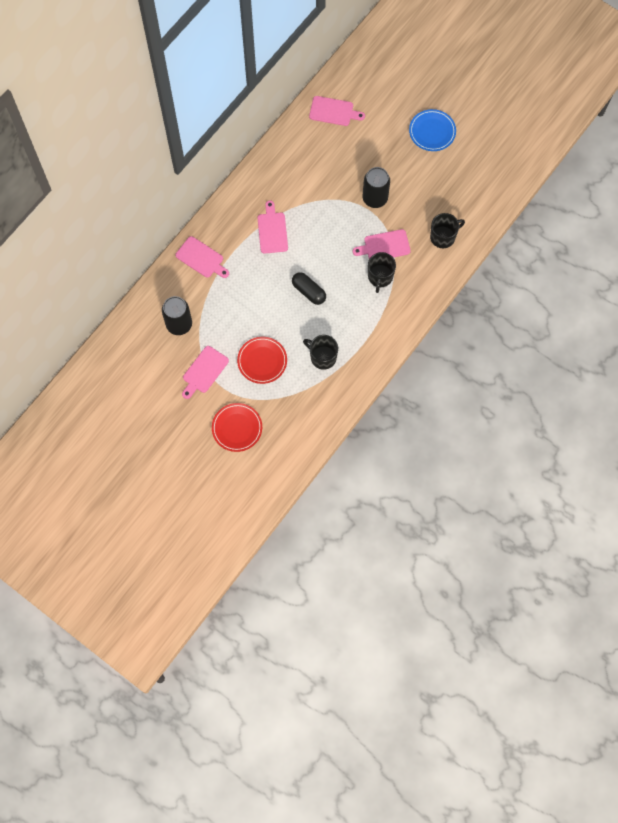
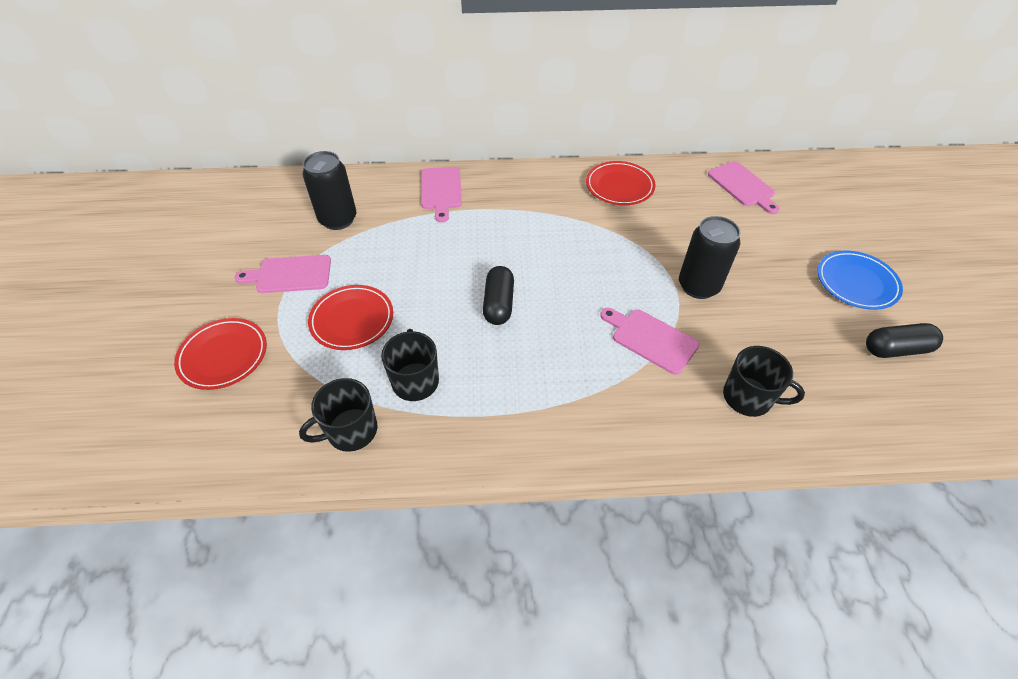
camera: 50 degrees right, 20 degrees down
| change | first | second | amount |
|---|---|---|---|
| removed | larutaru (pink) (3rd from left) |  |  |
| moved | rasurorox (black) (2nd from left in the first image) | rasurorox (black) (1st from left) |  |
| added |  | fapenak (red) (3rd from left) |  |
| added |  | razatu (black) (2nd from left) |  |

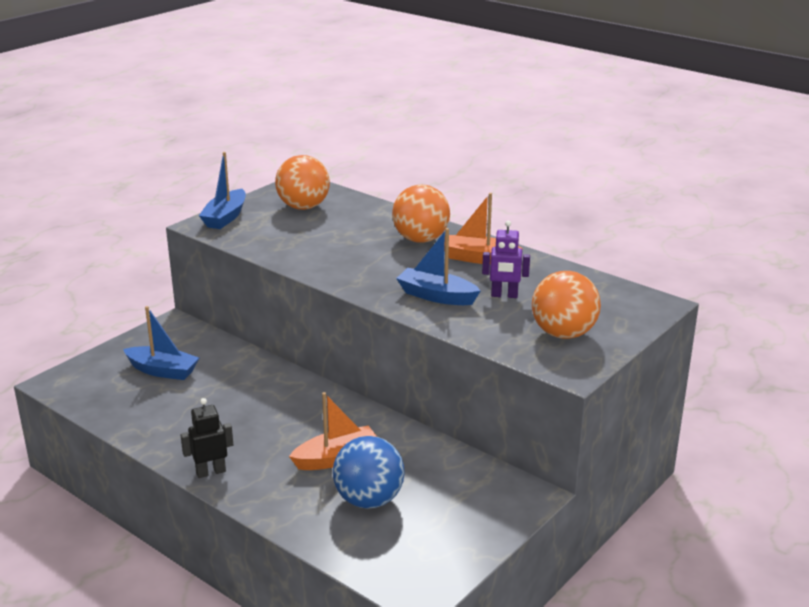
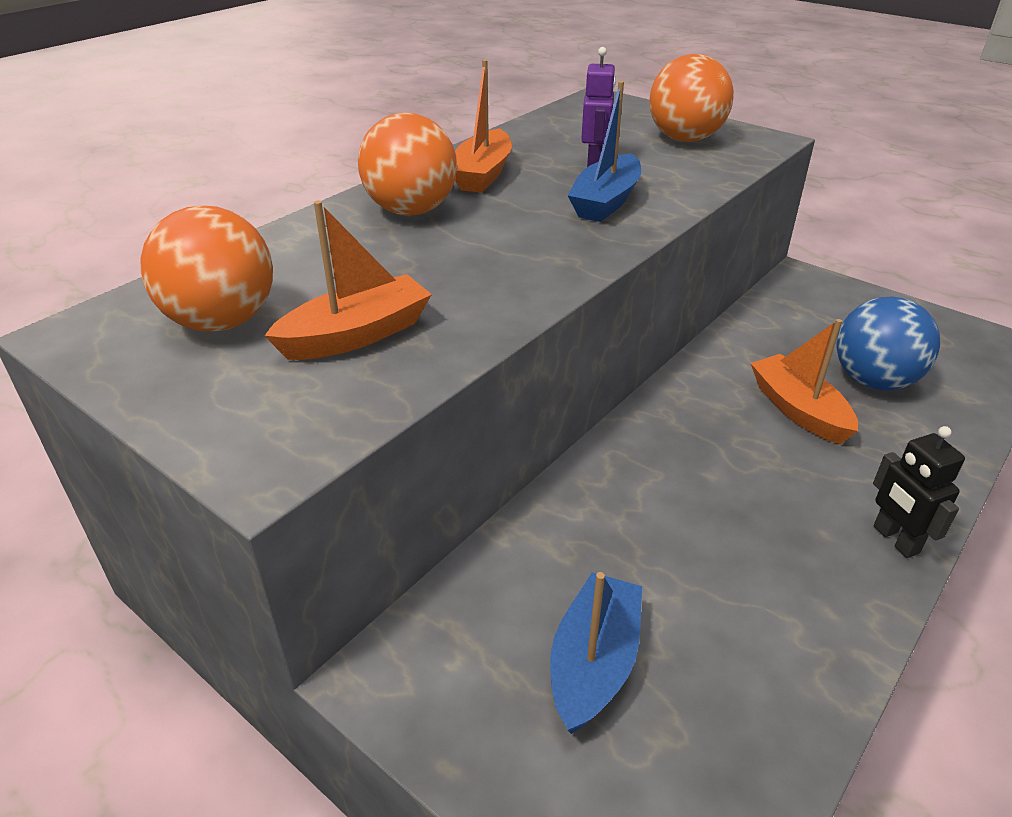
camera: 90 degrees left, 10 degrees up
| change | first | second | amount |
|---|---|---|---|
| removed | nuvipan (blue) (2nd from left) |  |  |
| added |  | nuvipan (orange) (1st from left) |  |

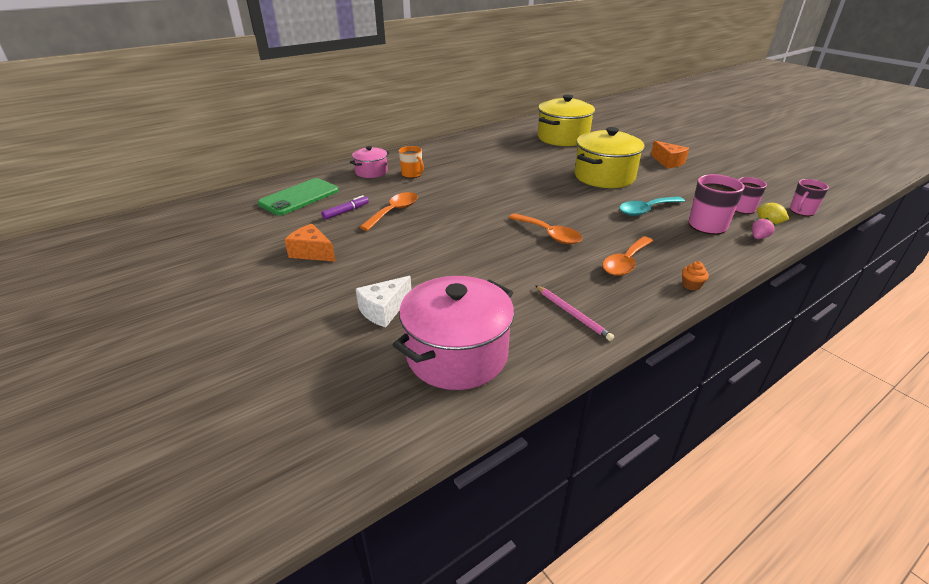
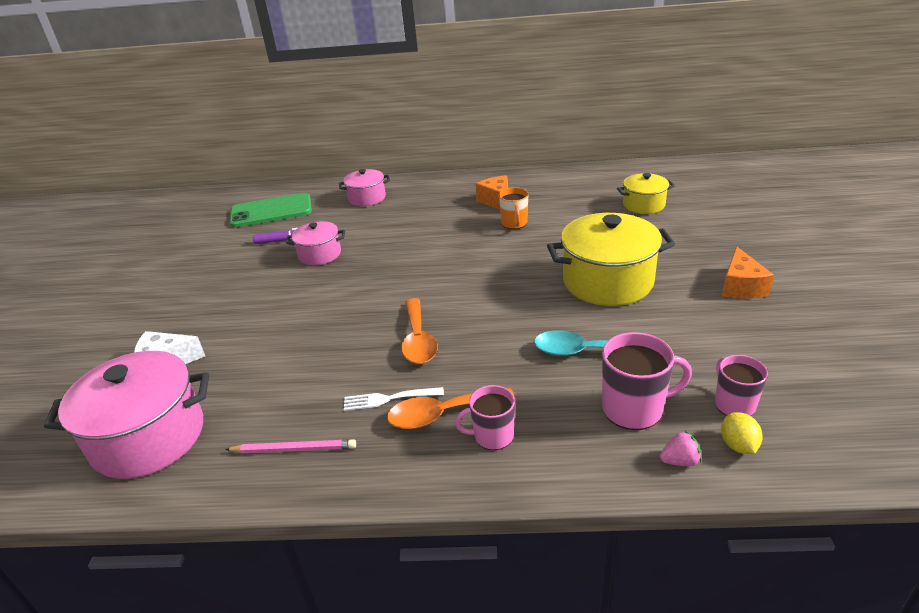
camera: 40 degrees right, 0 degrees up
| change | first | second | amount |
|---|---|---|---|
| resized | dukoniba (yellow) (1st from left in the first image) | dukoniba (yellow) (2nd from left) | x0.55 |
| moved | rasurorox (orange) |  |  |
| moved | rasurorox (pink) (3rd from left in the first image) | rasurorox (pink) (1st from left) |  |
| replaced | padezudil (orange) (1st from left) | dukoniba (pink) (2nd from left) |  |
| moved | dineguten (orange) (1st from left) |  |  |
| removed | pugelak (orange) |  |  |
| turned | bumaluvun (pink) |  | 90 degrees counterclockwise |
| added |  | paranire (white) |  |

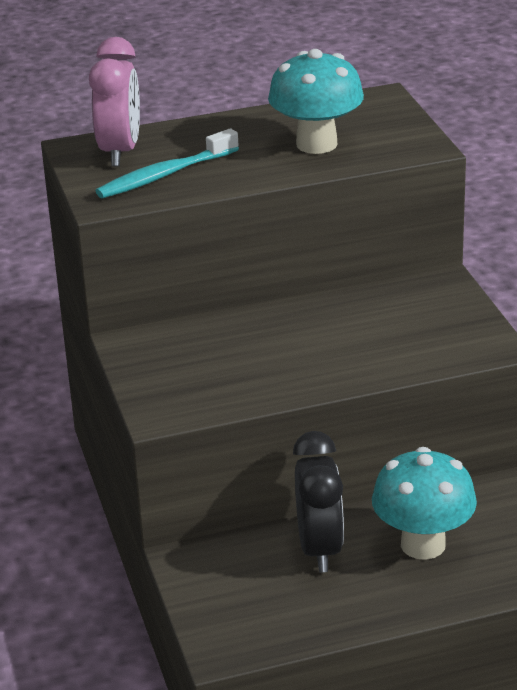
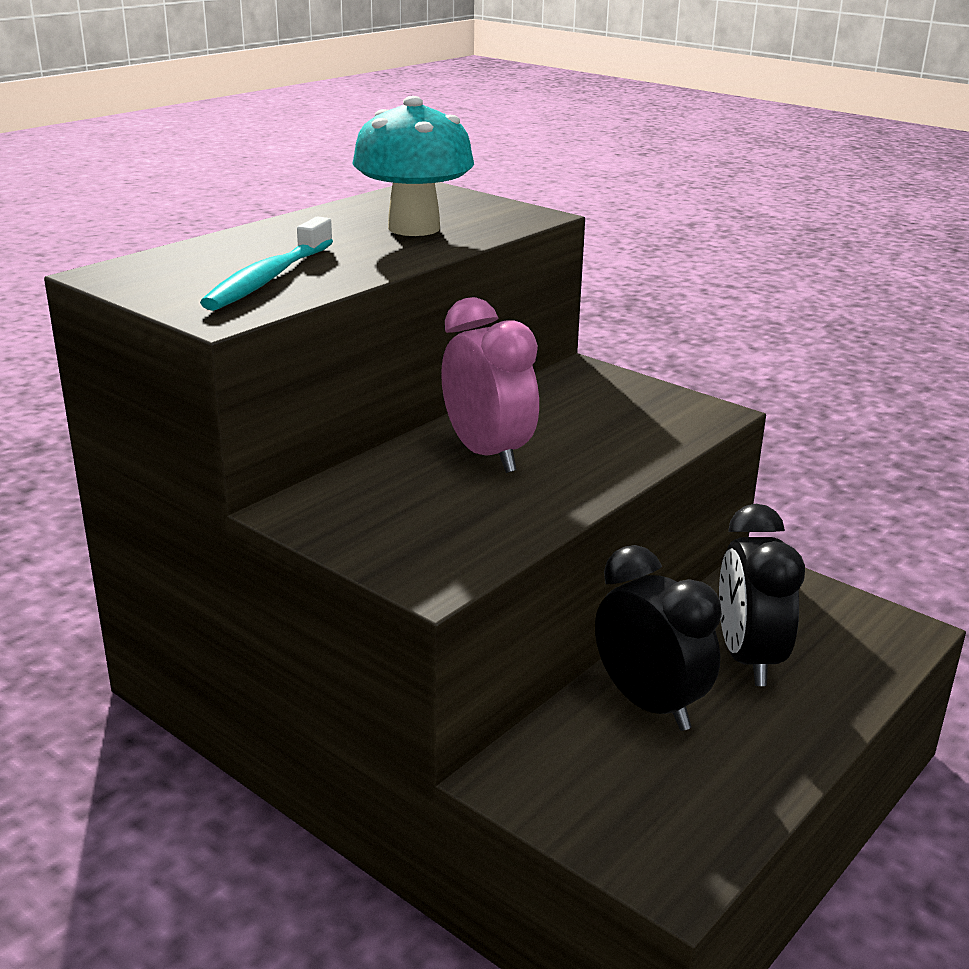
camera: 35 degrees left, 5 degrees down
| change | first | second | amount |
|---|---|---|---|
| moved | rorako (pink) |  |  |
| replaced | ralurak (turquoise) (2nd from left) | rorako (black) (2nd from left) |  |

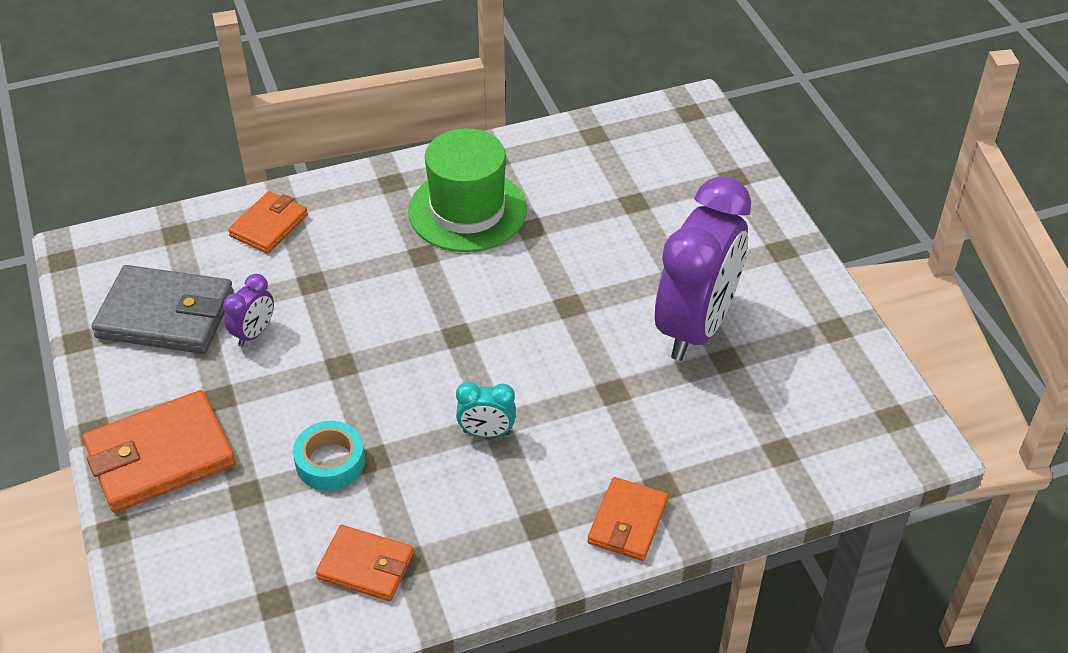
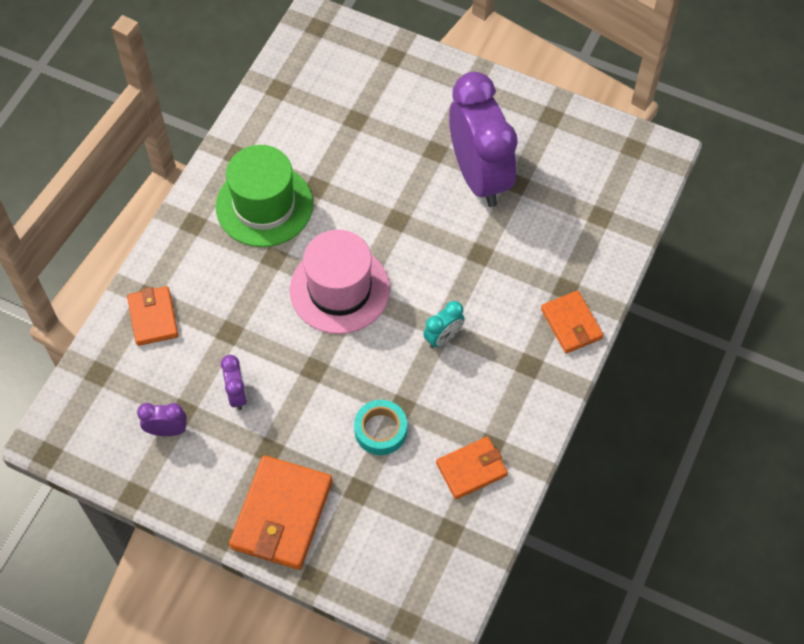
camera: 45 degrees left, 15 degrees up
| change | first | second | amount |
|---|---|---|---|
| replaced | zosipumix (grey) | rorako (purple) (1st from left) |  |
| added |  | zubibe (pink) |  |

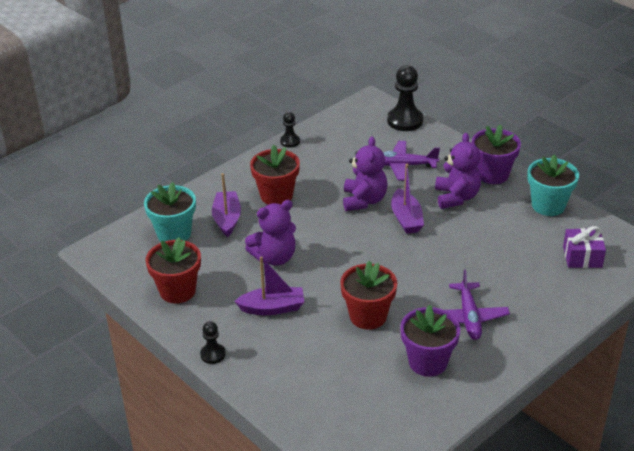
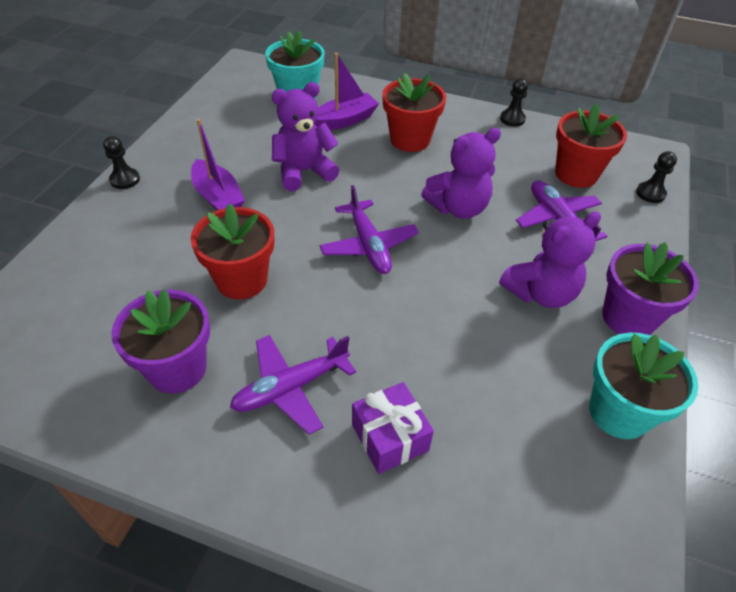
camera: 60 degrees right, 10 degrees up
| change | first | second | amount |
|---|---|---|---|
| resized | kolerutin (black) (3rd from left) |  | x0.54 |
| removed | nuvipan (purple) (3rd from left) |  |  |
| turned | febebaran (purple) (1st from left) |  | 120 degrees clockwise |
| moved | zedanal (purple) |  |  |
| moved | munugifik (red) (1st from left in the first image) | munugifik (red) (3rd from left) |  |
| added |  | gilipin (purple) (2nd from left) |  |

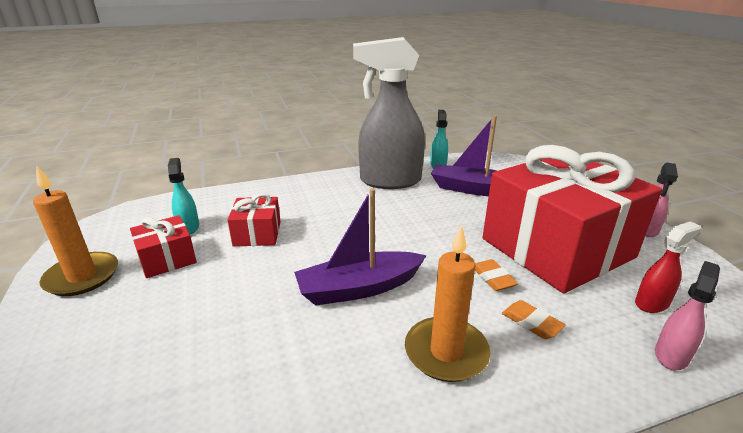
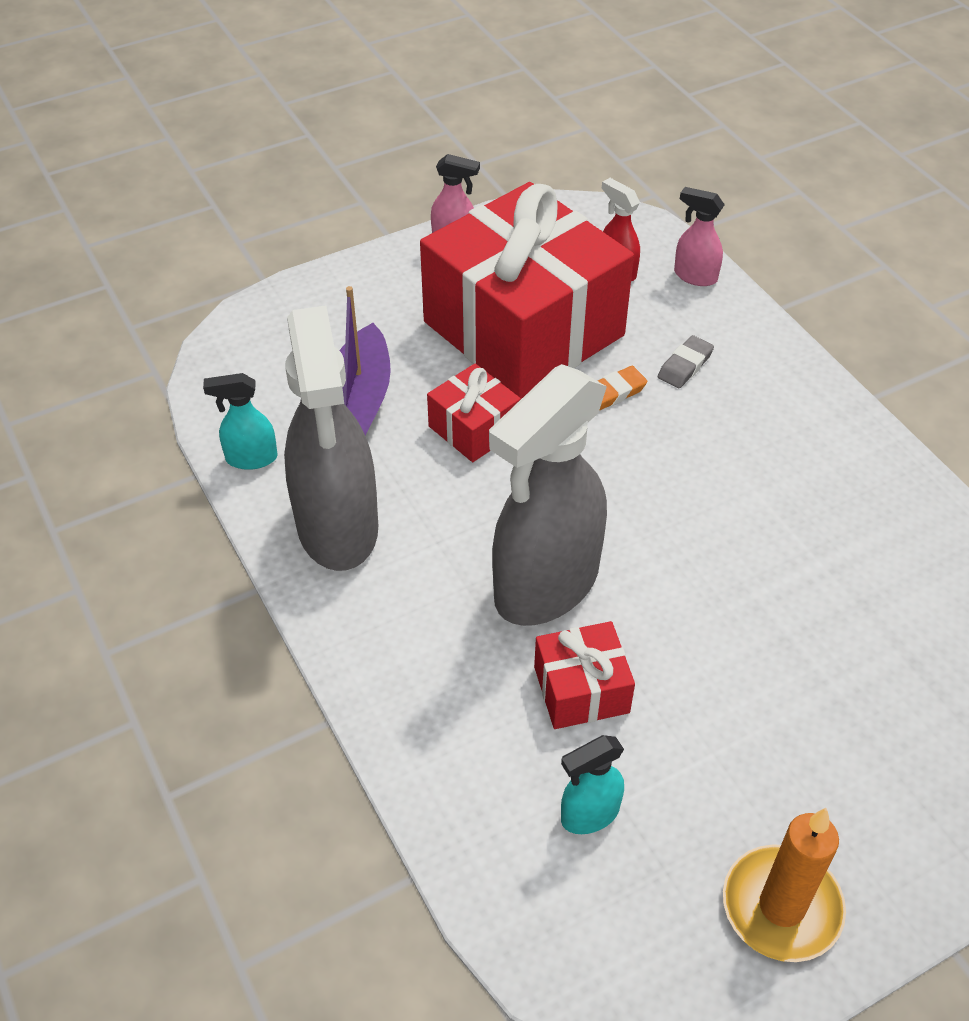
camera: 100 degrees left, 20 degrees up
| change | first | second | amount |
|---|---|---|---|
| removed | nuvipan (purple) (1st from left) |  |  |
| moved | zedanal (red) (1st from left) |  |  |
| removed | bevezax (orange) (2nd from left) |  |  |
| recoloured | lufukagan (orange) (2nd from left) | lufukagan (grey) |  |
| added |  | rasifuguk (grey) (2nd from left) |  |

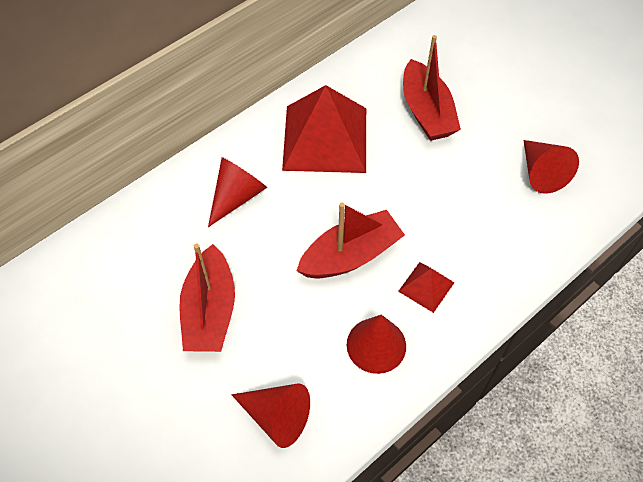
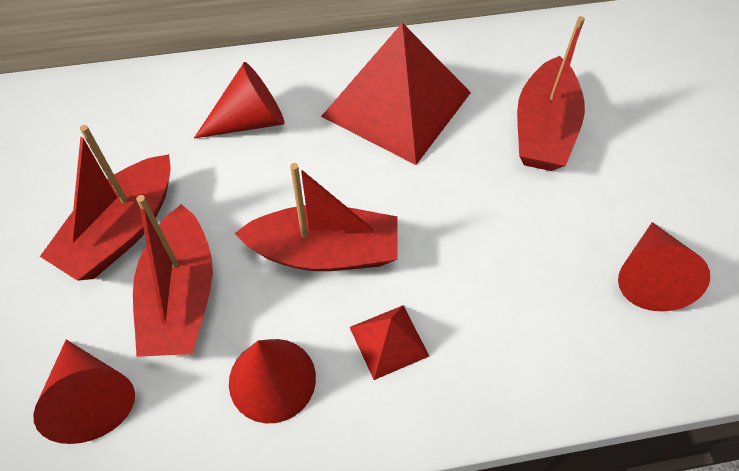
camera: 30 degrees right, 0 degrees up
| change | first | second | amount |
|---|---|---|---|
| added |  | nuvipan (red) (2nd from left) |  |

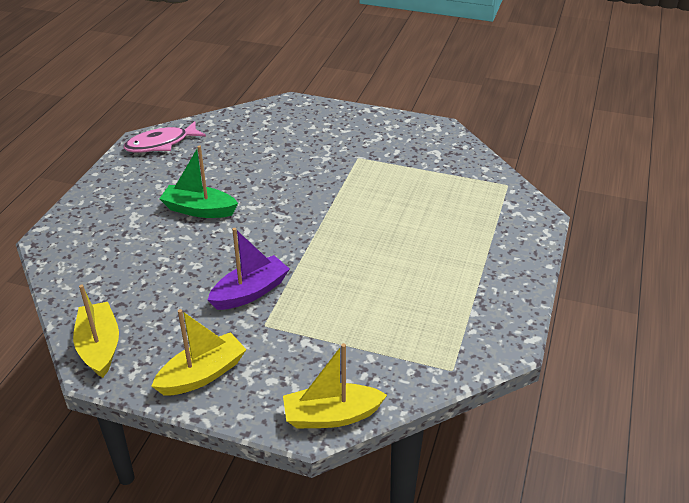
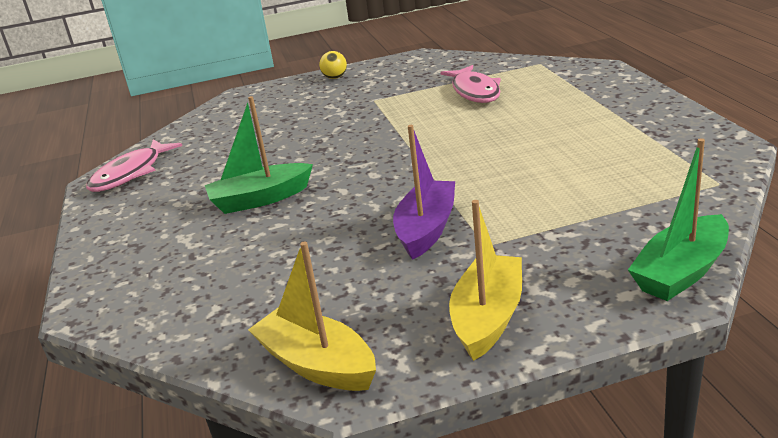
camera: 30 degrees left, 10 degrees down
| change | first | second | amount |
|---|---|---|---|
| recoloured | nuvipan (yellow) (3rd from left) | nuvipan (green) (2nd from left) |  |
| added |  | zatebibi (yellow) |  |
| added |  | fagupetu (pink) (2nd from left) |  |

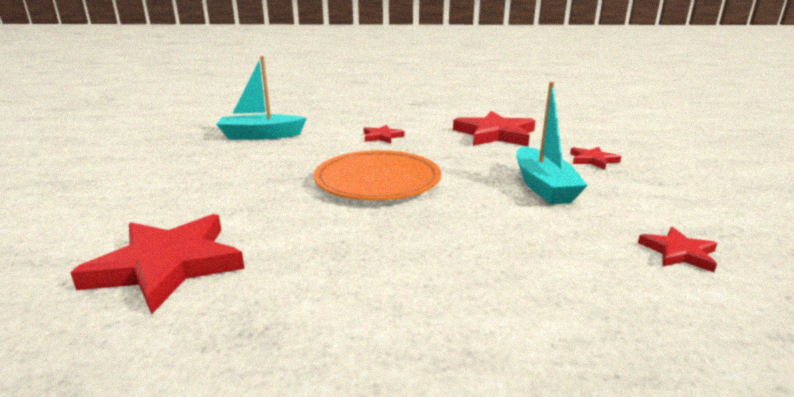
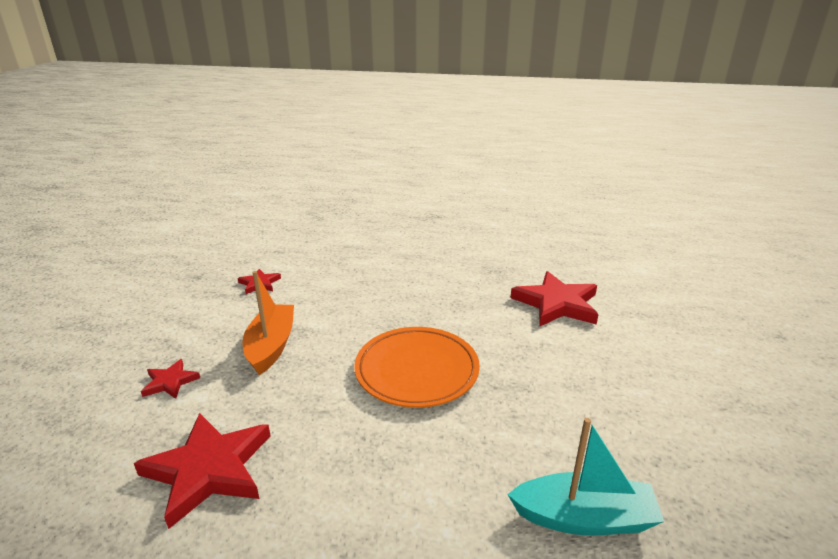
camera: 170 degrees left, 5 degrees up
| change | first | second | amount |
|---|---|---|---|
| recoloured | nuvipan (turquoise) (2nd from left) | nuvipan (orange) |  |
| removed | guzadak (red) (2nd from left) |  |  |

